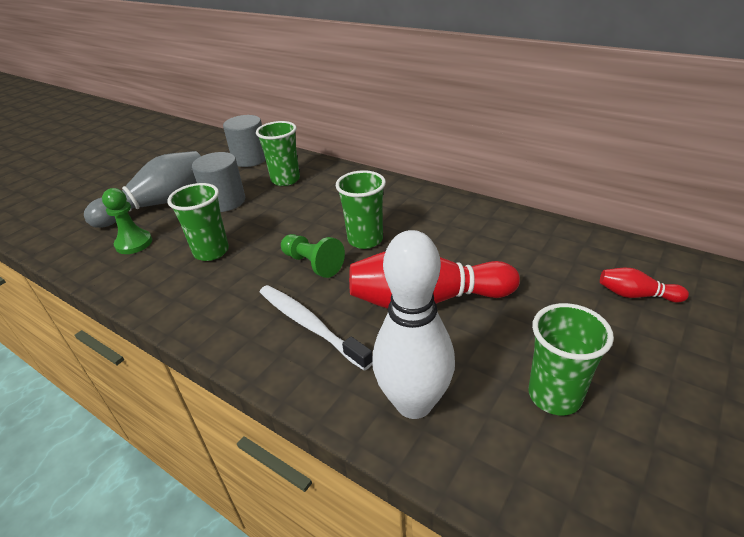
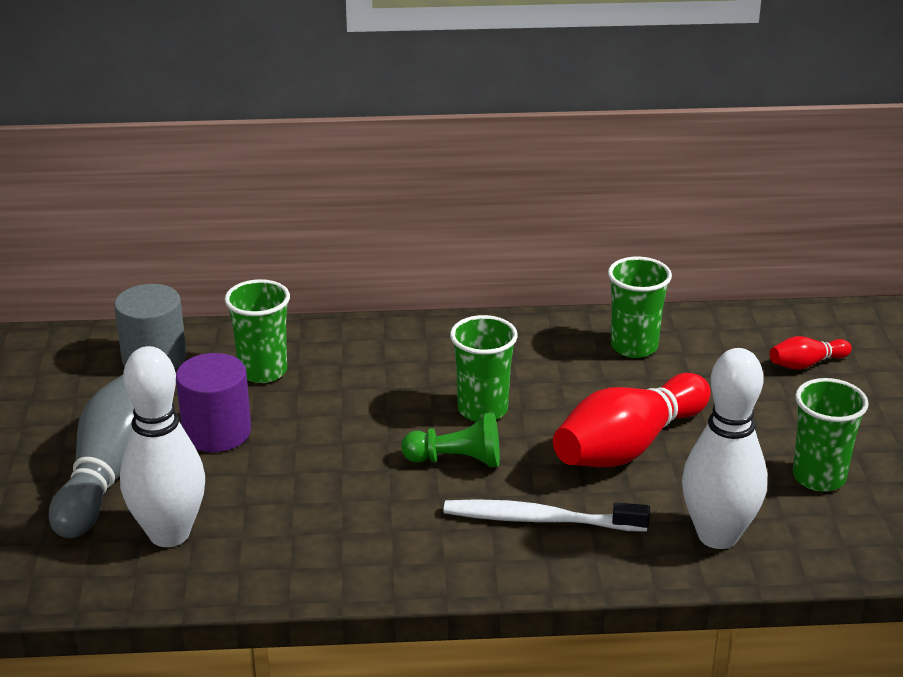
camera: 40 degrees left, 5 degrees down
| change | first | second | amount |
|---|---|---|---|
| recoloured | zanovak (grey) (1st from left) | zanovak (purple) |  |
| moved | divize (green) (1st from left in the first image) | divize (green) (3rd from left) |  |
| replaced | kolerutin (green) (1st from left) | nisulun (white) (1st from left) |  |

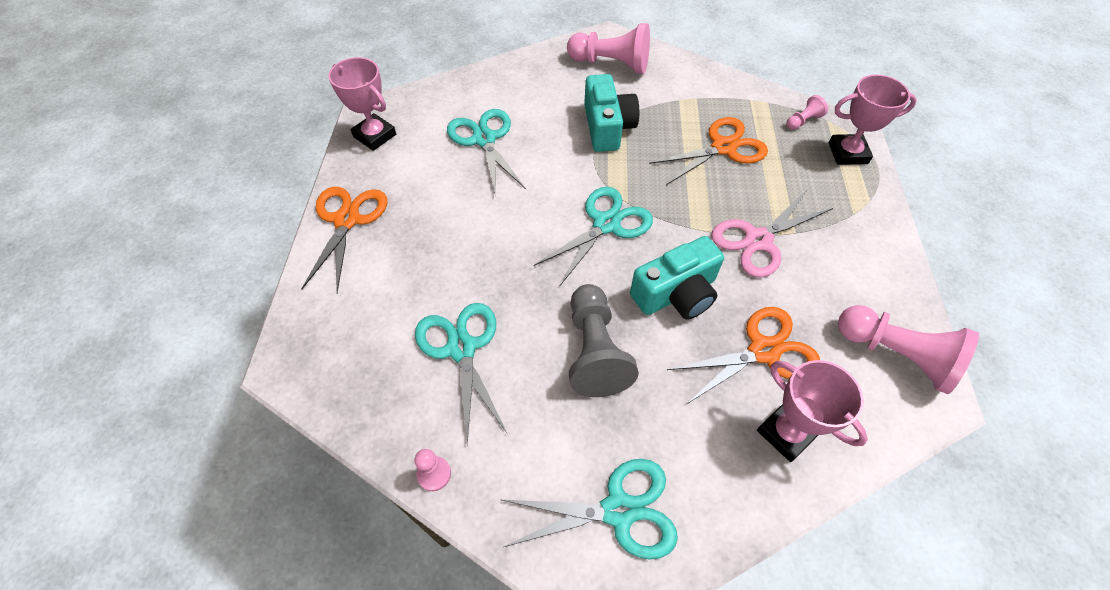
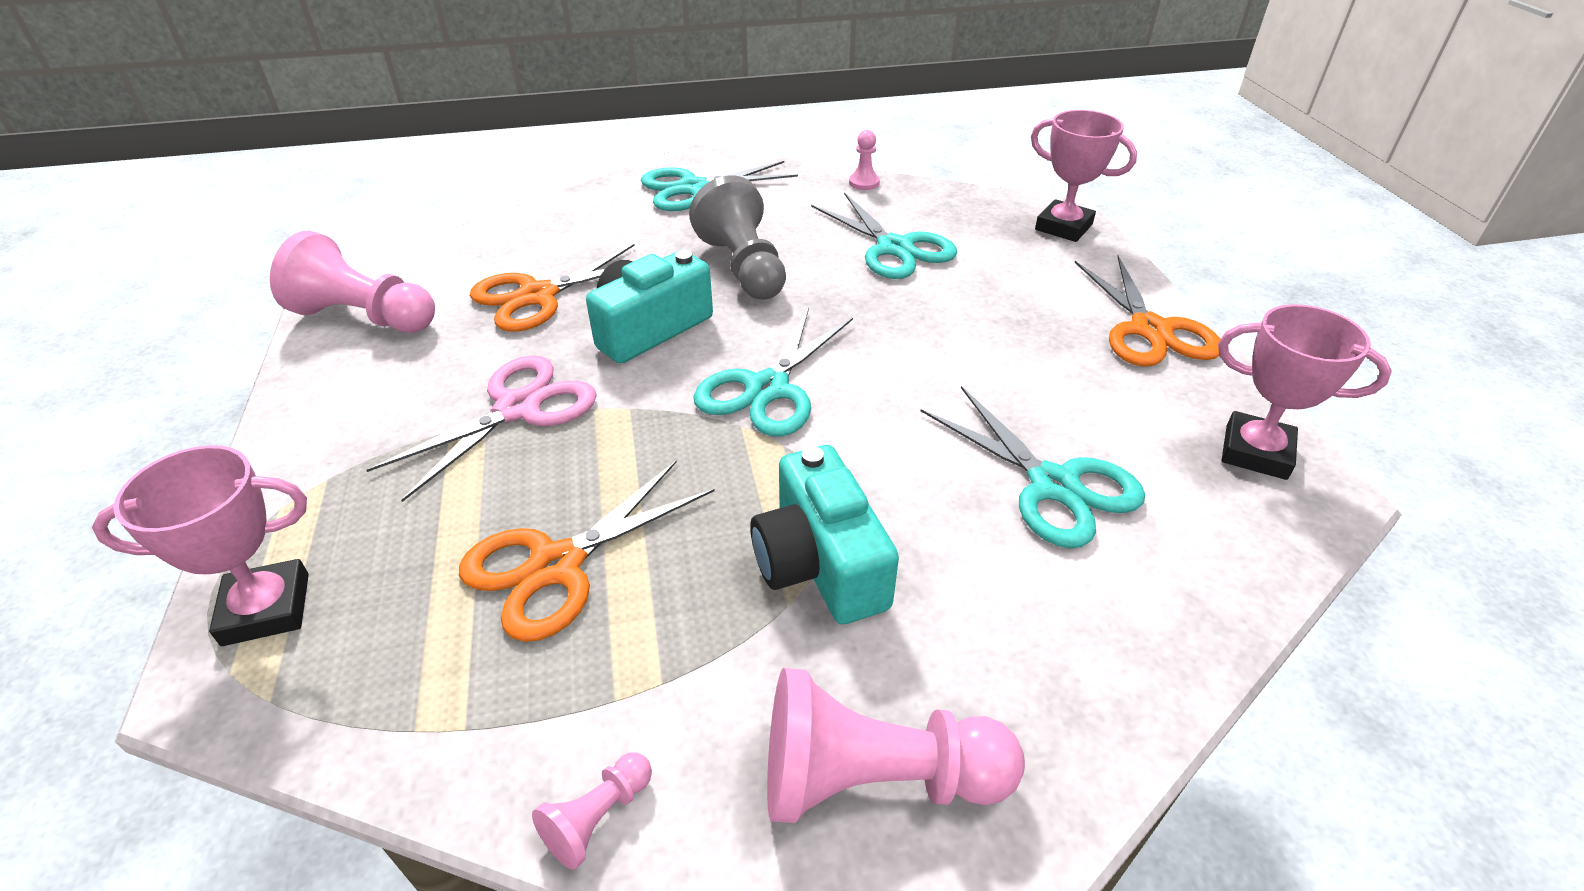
camera: 165 degrees right, 15 degrees down
| change | first | second | amount |
|---|---|---|---|
| moved | kolerutin (pink) (3rd from left in the first image) | kolerutin (pink) (2nd from left) |  |
| moved | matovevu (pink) (2nd from left) |  |  |

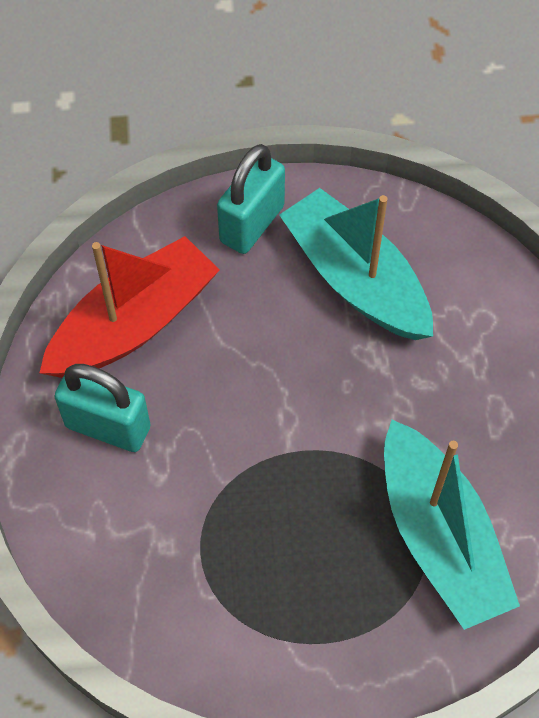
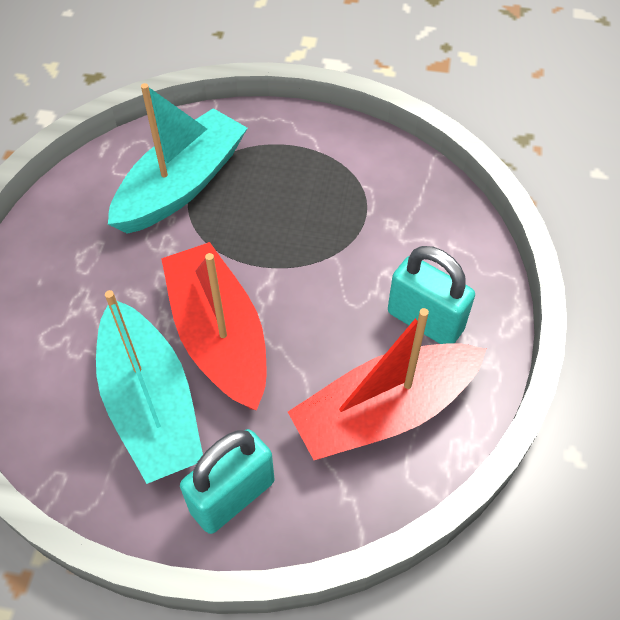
camera: 165 degrees left, 5 degrees down
| change | first | second | amount |
|---|---|---|---|
| turned | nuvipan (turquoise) (2nd from left) |  | 45 degrees clockwise |
| added |  | nuvipan (red) (1st from left) |  |

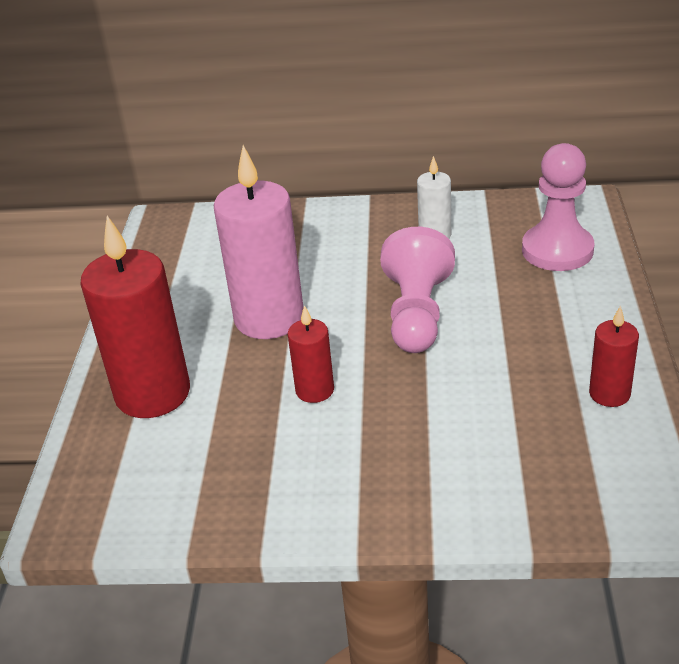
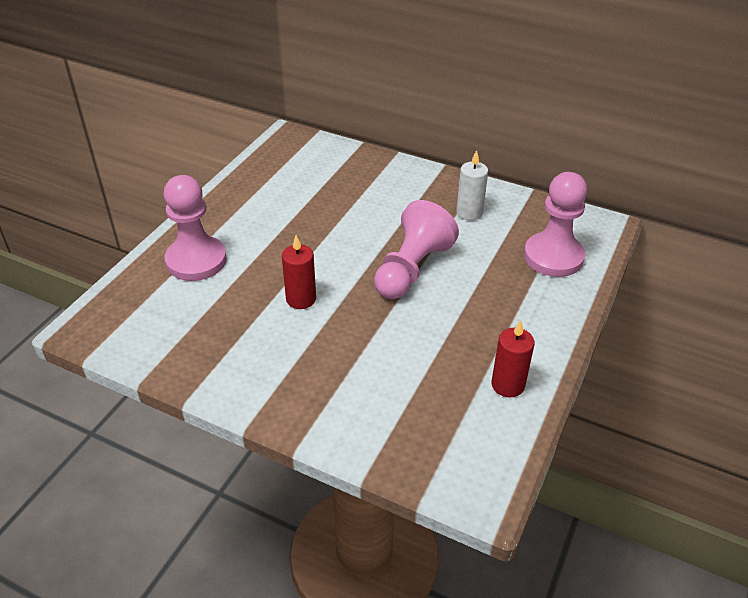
camera: 20 degrees right, 5 degrees up
| change | first | second | amount |
|---|---|---|---|
| removed | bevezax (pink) |  |  |
| replaced | bevezax (red) (1st from left) | kolerutin (pink) (1st from left) |  |

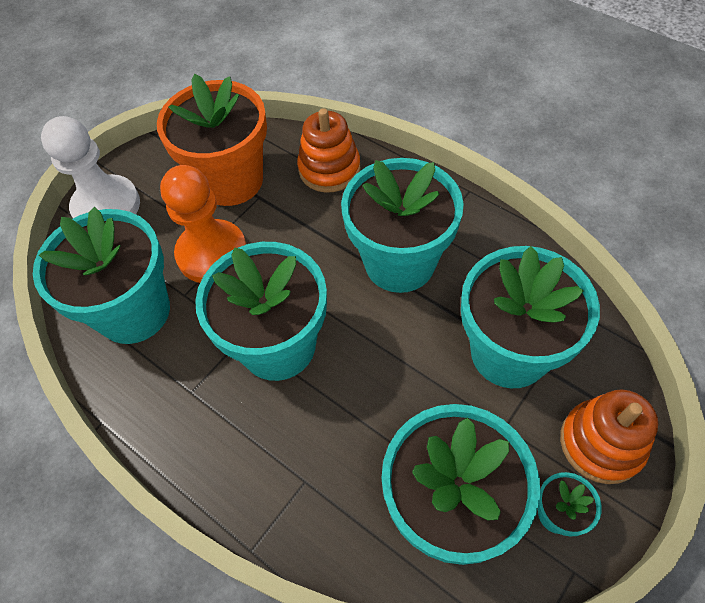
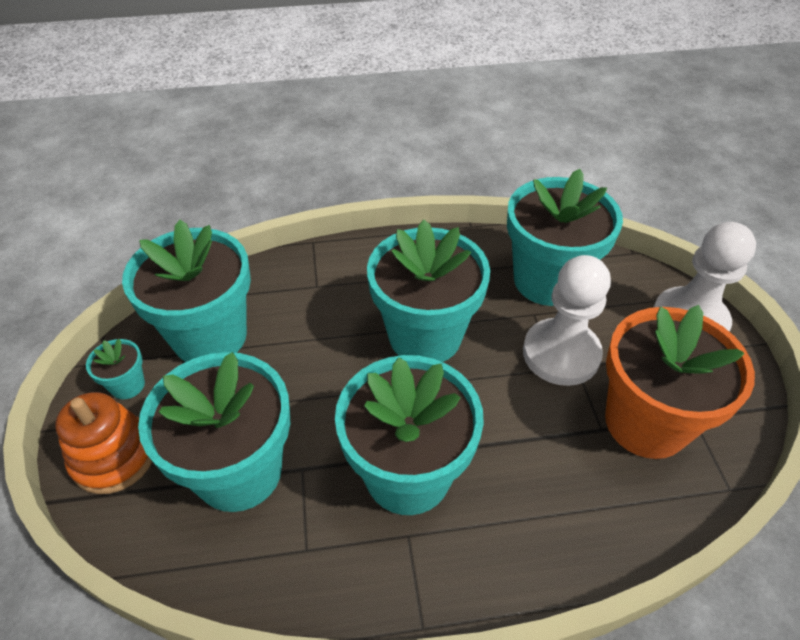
camera: 130 degrees right, 10 degrees down
| change | first | second | amount |
|---|---|---|---|
| removed | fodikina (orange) (1st from left) |  |  |
| recoloured | kolerutin (orange) | kolerutin (white) (1st from left) |  |

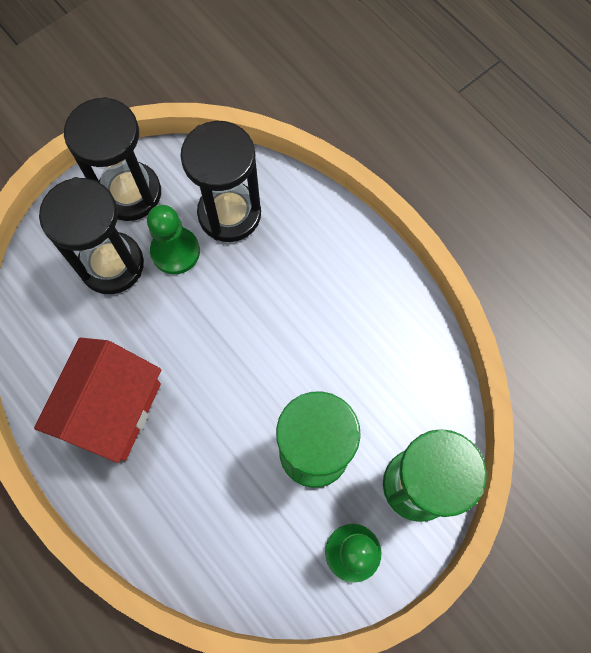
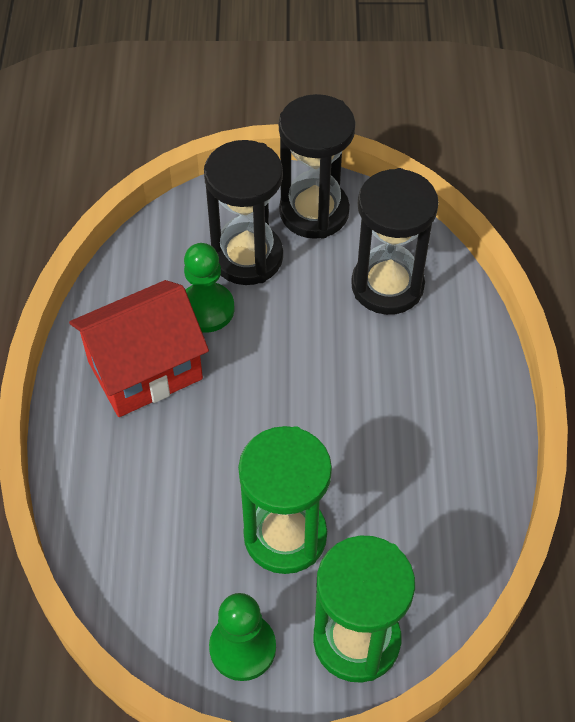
camera: 40 degrees right, 15 degrees down
| change | first | second | amount |
|---|---|---|---|
| moved | kolerutin (green) (1st from left) |  |  |

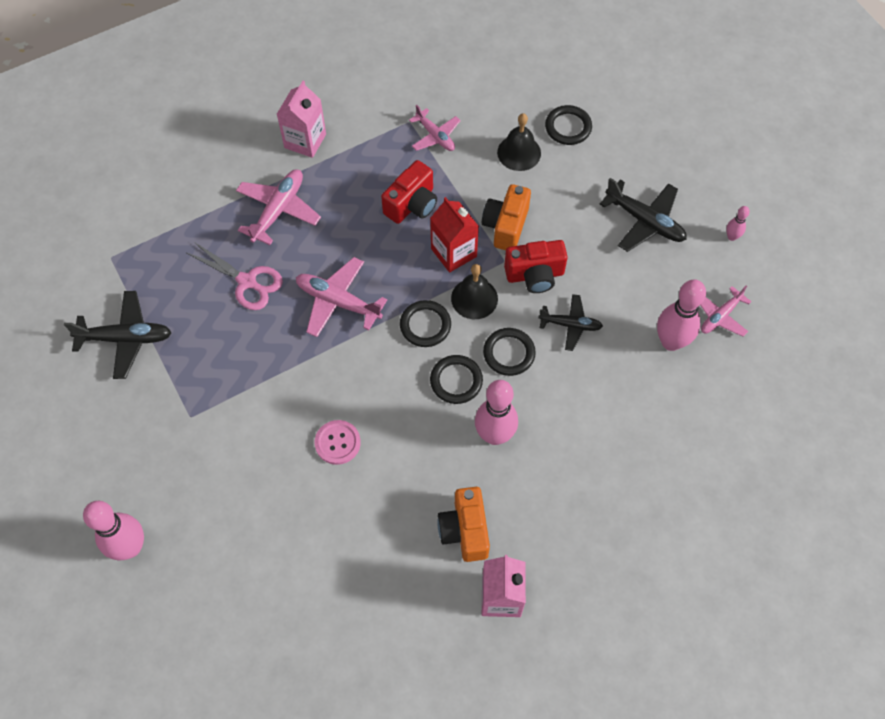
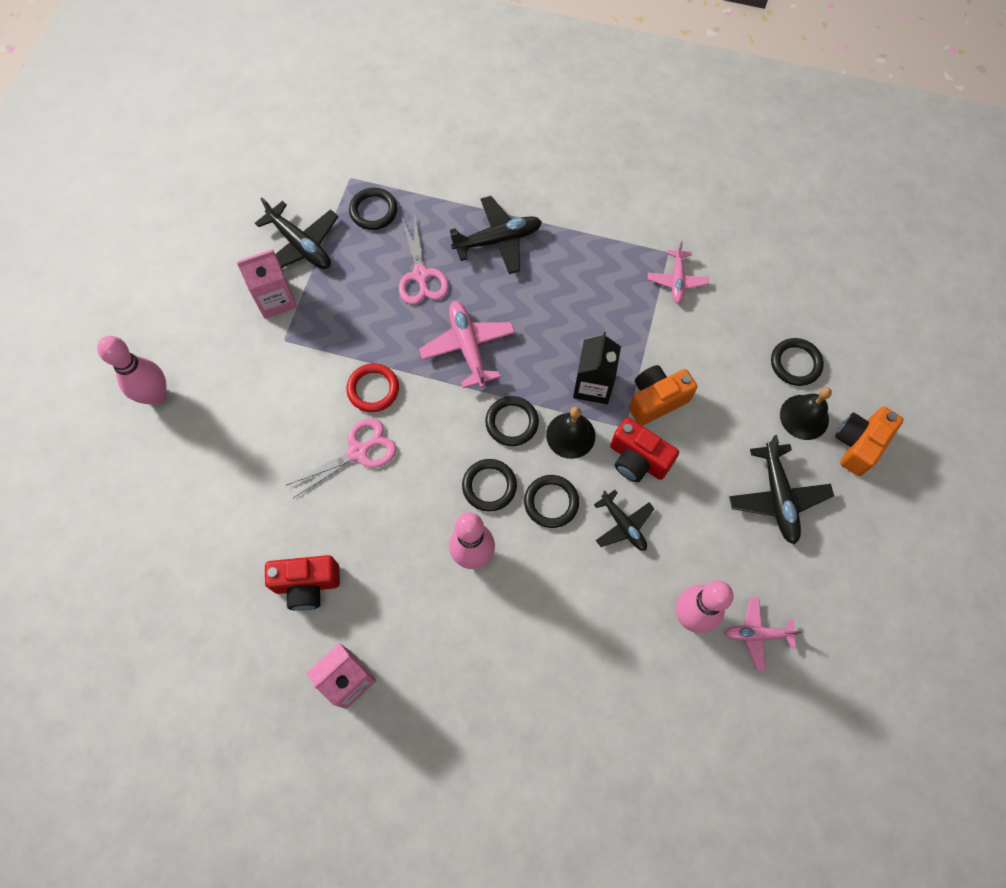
camera: 45 degrees right, 5 degrees up
| change | first | second | amount |
|---|---|---|---|
| moved | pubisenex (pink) (1st from left) |  |  |
| moved | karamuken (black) (2nd from left) |  |  |
| moved | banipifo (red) (1st from left) |  |  |
| recoloured | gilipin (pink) (1st from left) | gilipin (black) (2nd from left) |  |
| recoloured | pubisenex (red) | pubisenex (black) |  |
| removed | nisulun (pink) (4th from left) |  |  |
| replaced | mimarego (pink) | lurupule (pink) (1st from left) |  |
| moved | banipifo (orange) (1st from left in the first image) | banipifo (orange) (2nd from left) |  |
| added |  | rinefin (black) (1st from left) |  |
| added |  | rinefin (red) |  |

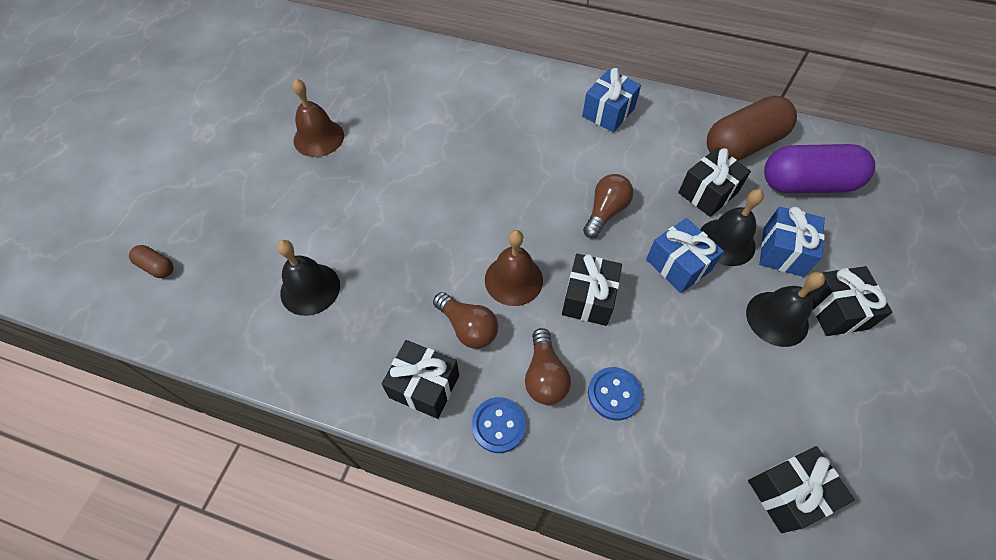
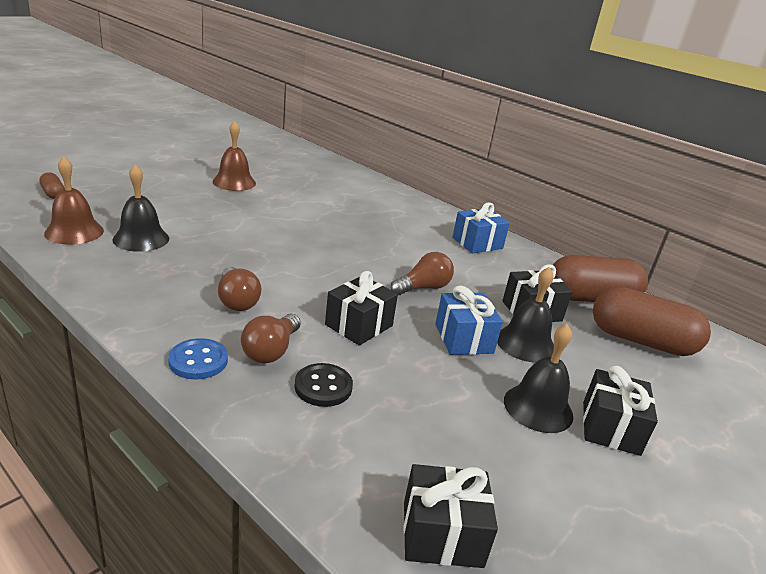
camera: 20 degrees right, 30 degrees down
| change | first | second | amount |
|---|---|---|---|
| recoloured | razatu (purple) | razatu (brown) (3rd from left) |  |
| removed | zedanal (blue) (3rd from left) |  |  |
| moved | karamuken (brown) (2nd from left in the first image) | karamuken (brown) (1st from left) |  |
| removed | zedanal (black) (1st from left) |  |  |
| recoloured | mimarego (blue) (2nd from left) | mimarego (black) |  |

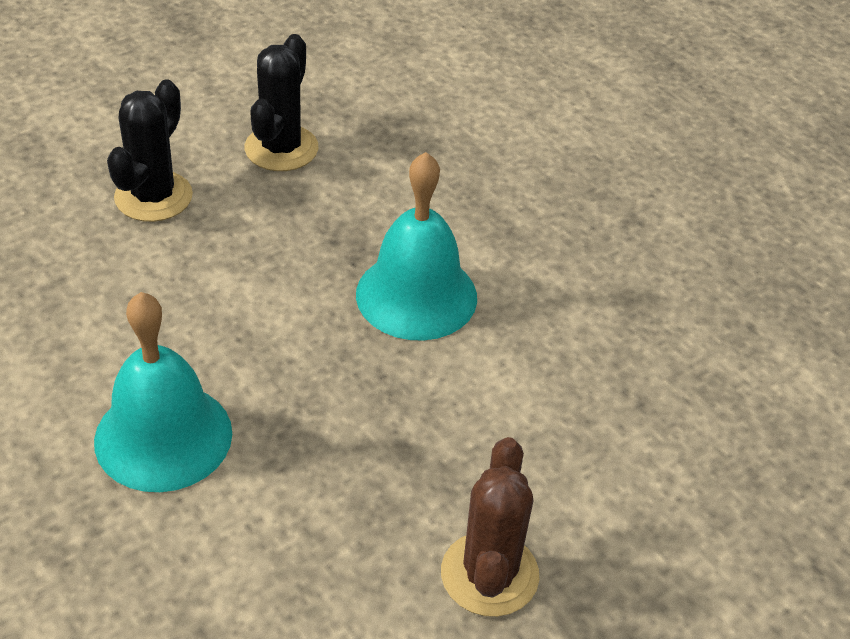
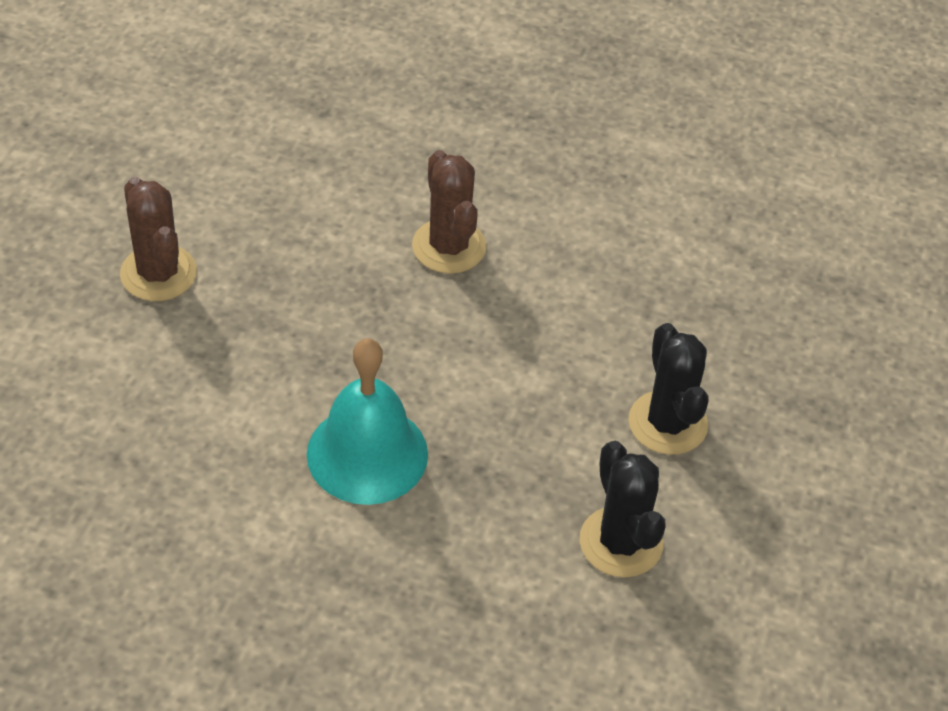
camera: 145 degrees right, 5 degrees up
| change | first | second | amount |
|---|---|---|---|
| replaced | karamuken (turquoise) (1st from left) | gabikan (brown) (2nd from left) |  |

